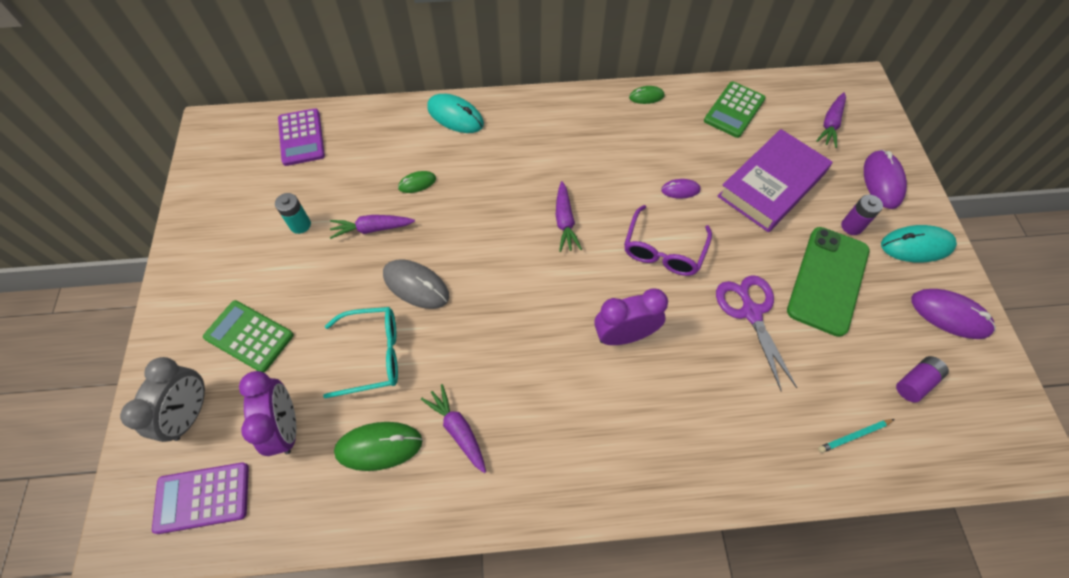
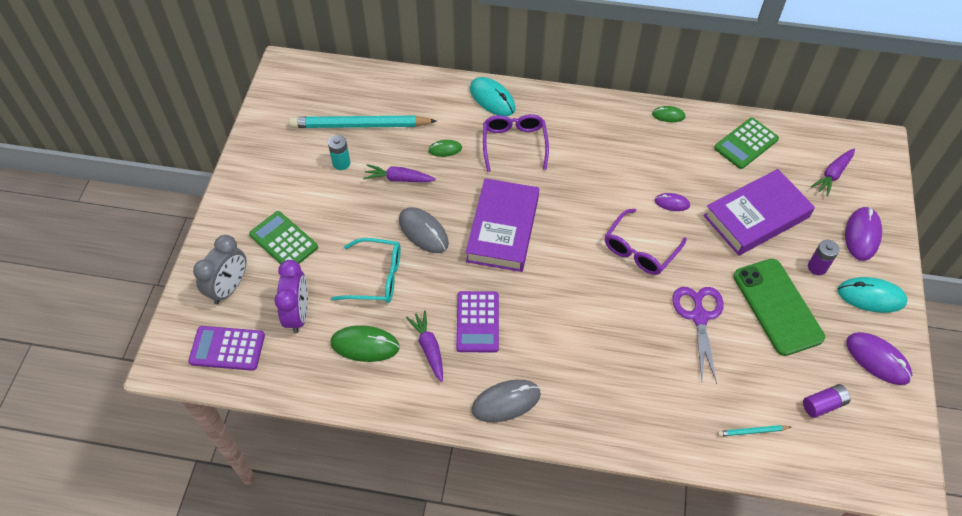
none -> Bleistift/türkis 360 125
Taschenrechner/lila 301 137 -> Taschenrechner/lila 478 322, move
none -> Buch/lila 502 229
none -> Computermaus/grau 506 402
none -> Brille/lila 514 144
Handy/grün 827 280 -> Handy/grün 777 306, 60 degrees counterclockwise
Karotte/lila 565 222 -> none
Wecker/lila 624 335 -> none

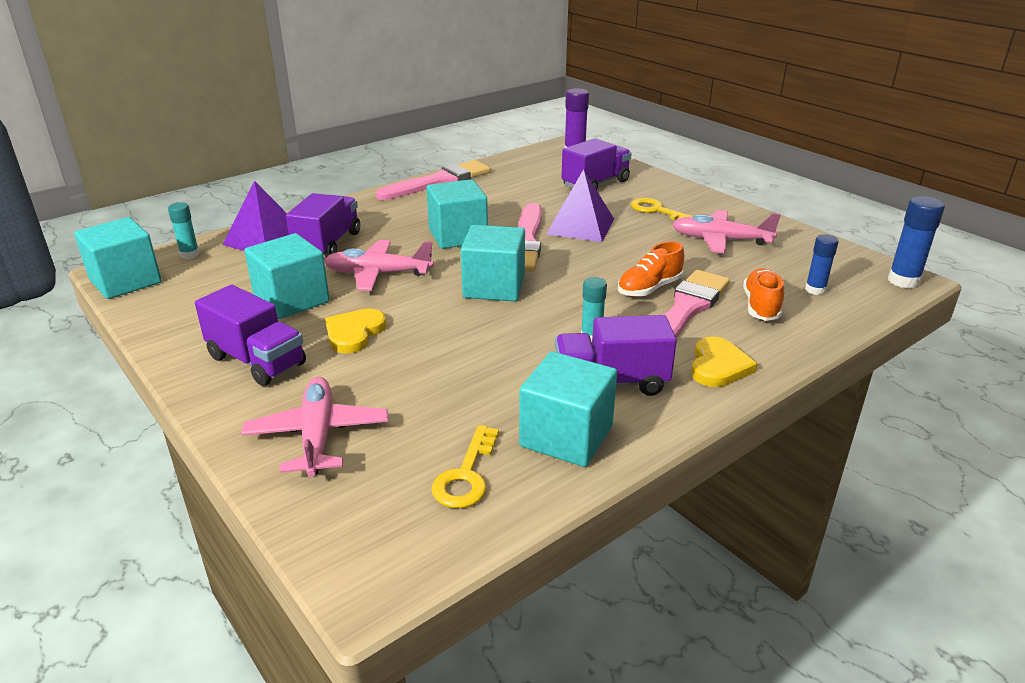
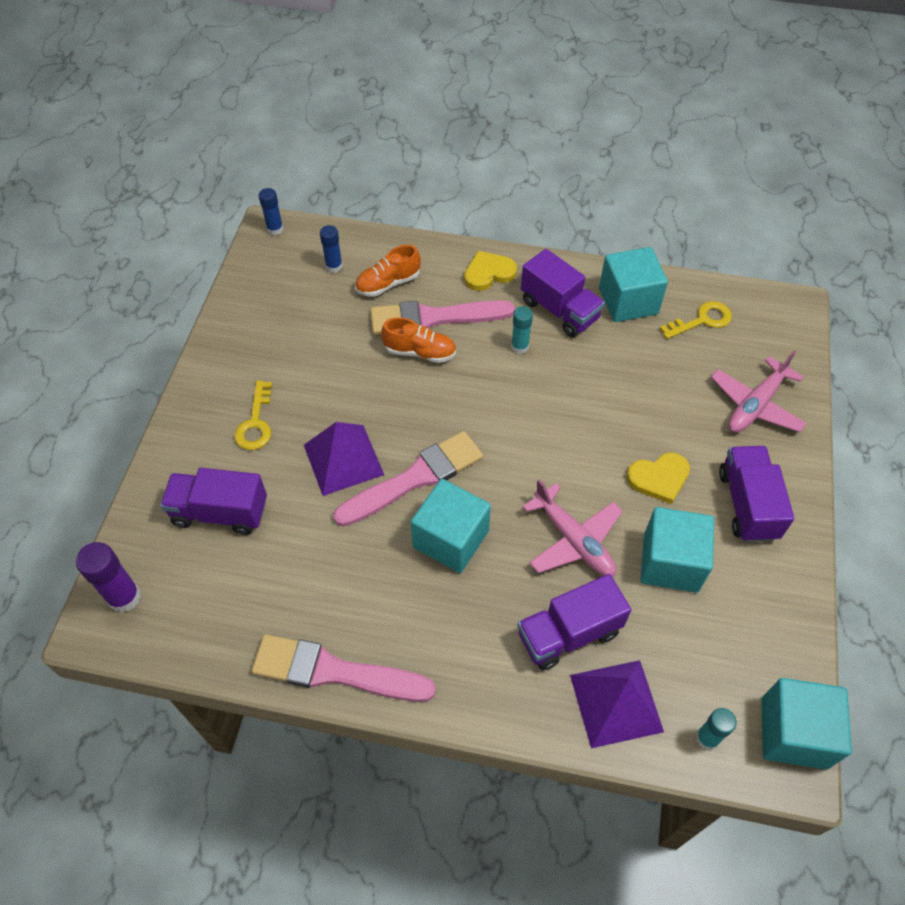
Klebestift/blau 903 281 -> Klebestift/blau 275 229, x0.66
Kubus/türkis 494 287 -> none
Flugzeug/rosa 720 240 -> none

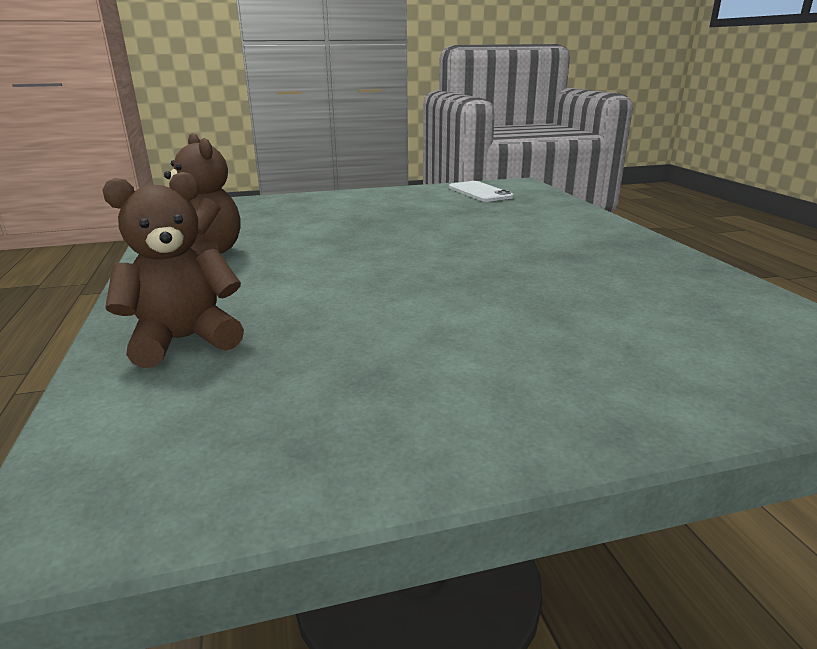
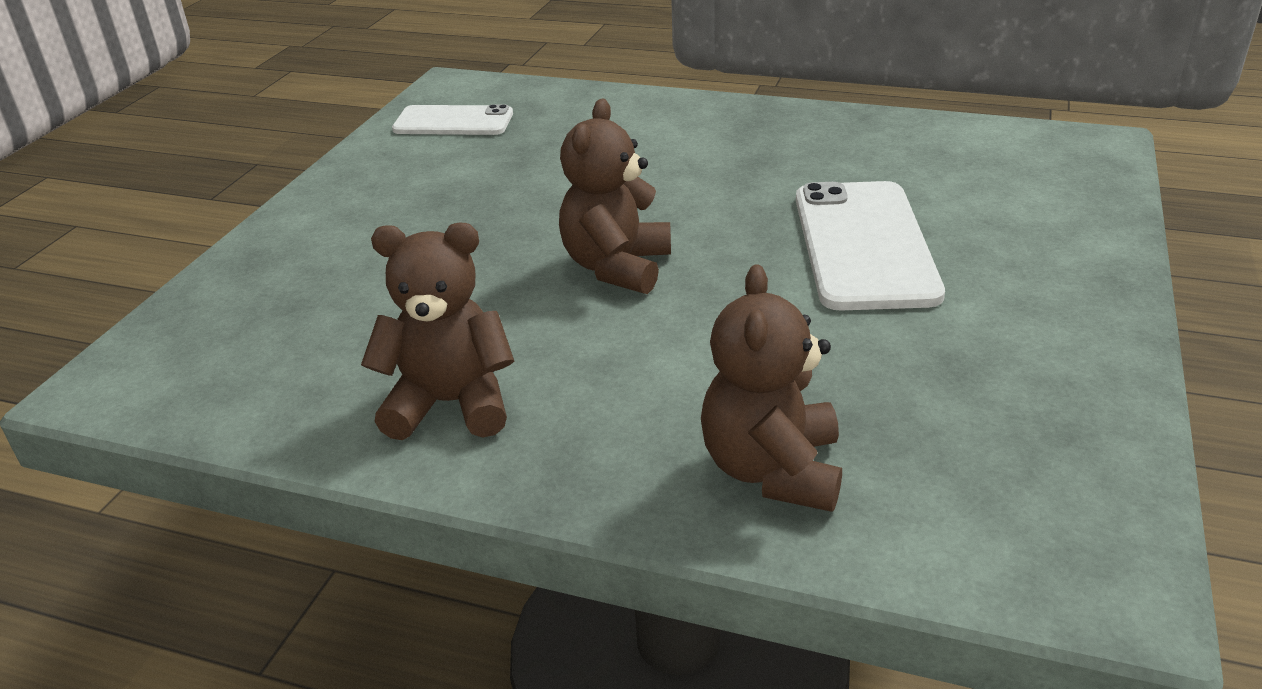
none -> Teddybär/braun 617 267
none -> Handy/weiß 864 245

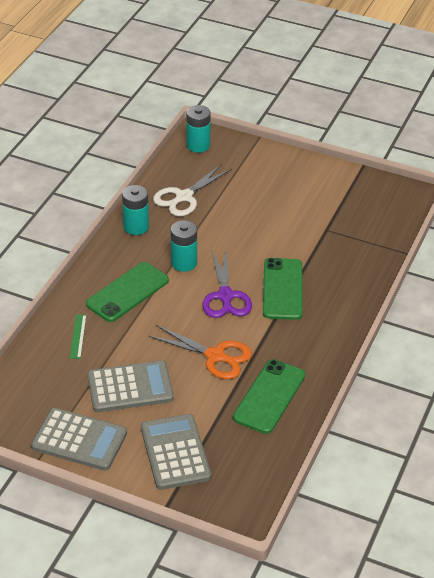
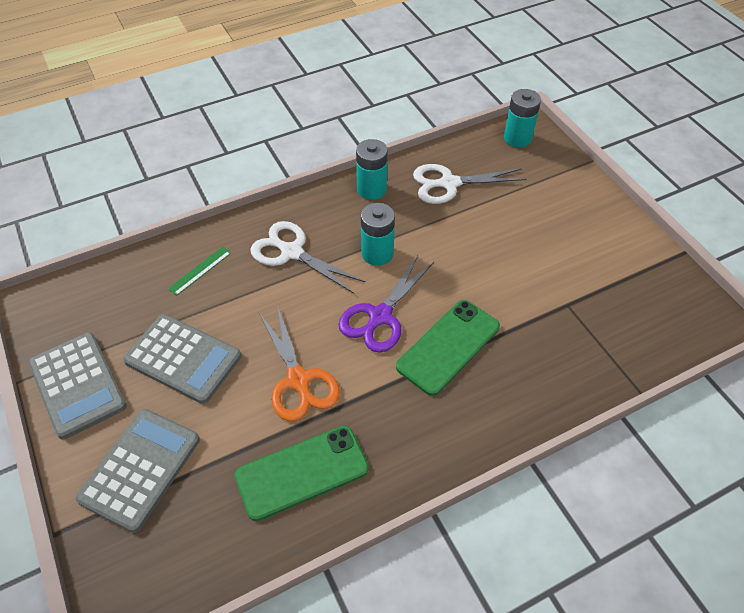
Handy/grün 127 292 -> Schere/weiß 292 252

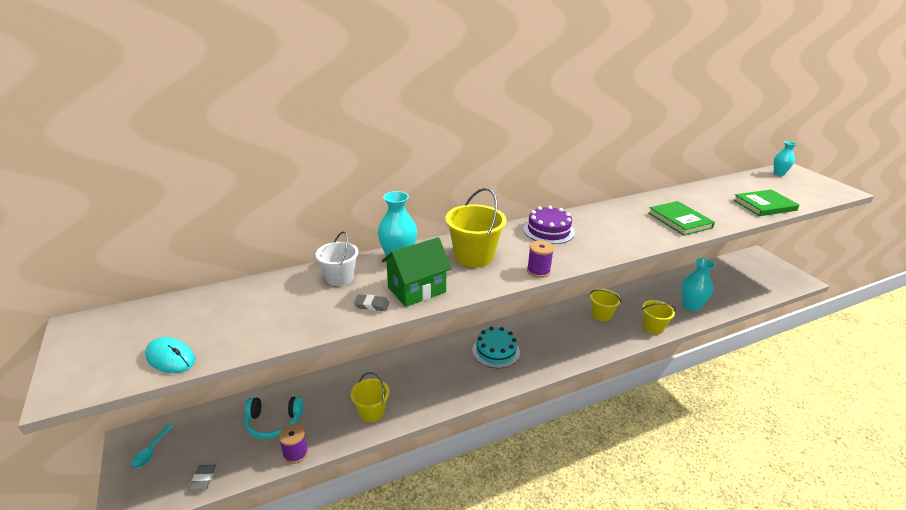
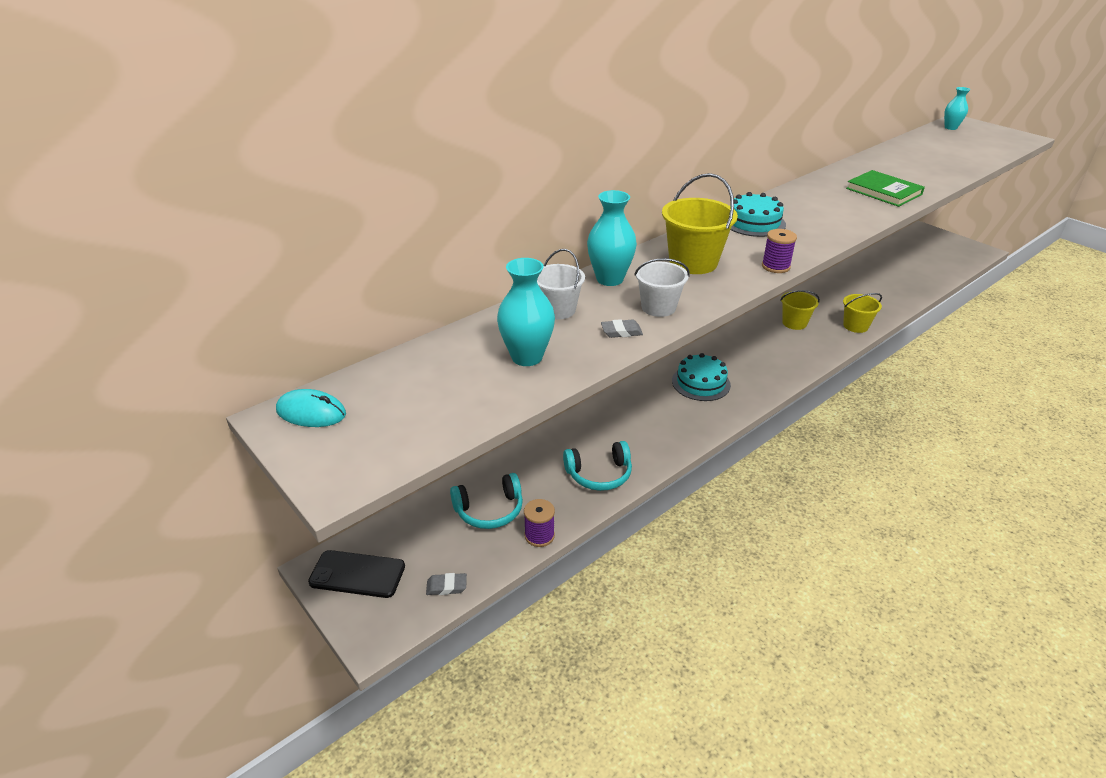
Computermaus/türkis 170 358 -> Computermaus/türkis 311 412, move
Löffel/türkis 151 451 -> Handy/schwarz 357 574
Radiergummi/grau 203 479 -> Radiergummi/grau 446 586, 75 degrees counterclockwise
Vase/türkis 690 306 -> Vase/türkis 527 357, move
Eimer/gelb 371 412 -> Kopfhörer/türkis 599 474
Haus/grün 416 290 -> Eimer/weiß 658 307
Kuchen/lila 548 230 -> Kuchen/türkis 754 222
Buch/grün 764 205 -> none

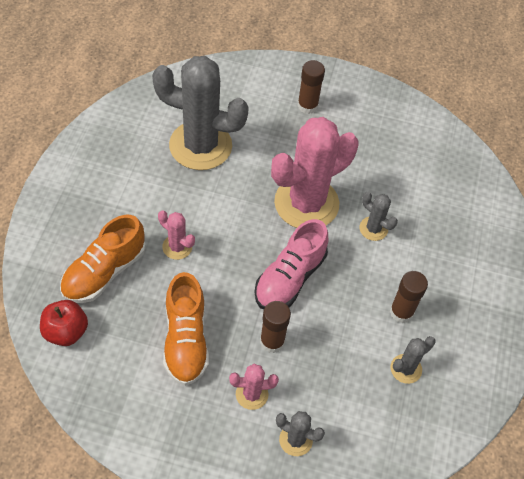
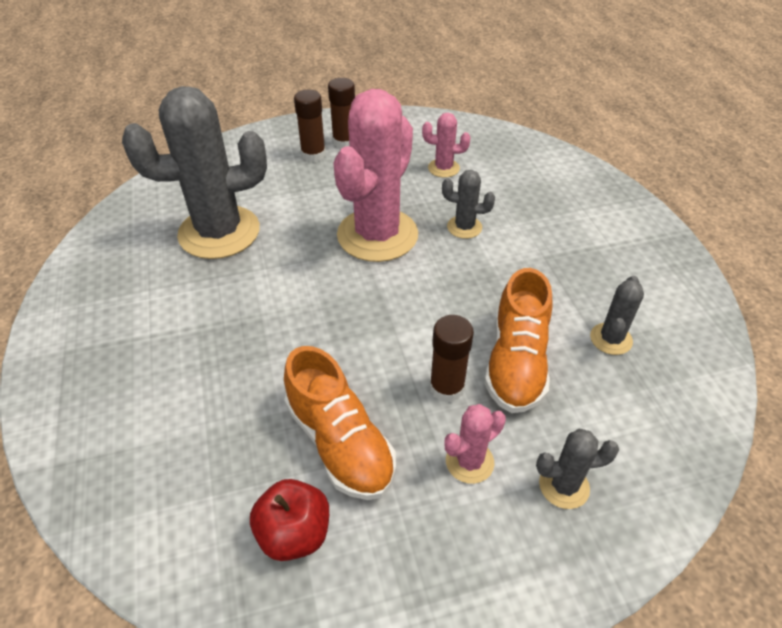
Apfel/rot 66 331 -> Apfel/rot 294 533, move
Klebestift/braun 401 312 -> Klebestift/braun 344 142, move
Kaktus/rosa 177 247 -> Kaktus/rosa 443 168, move
Schuh/orange 104 272 -> Schuh/orange 516 362, move
Schuh/rosa 290 278 -> none

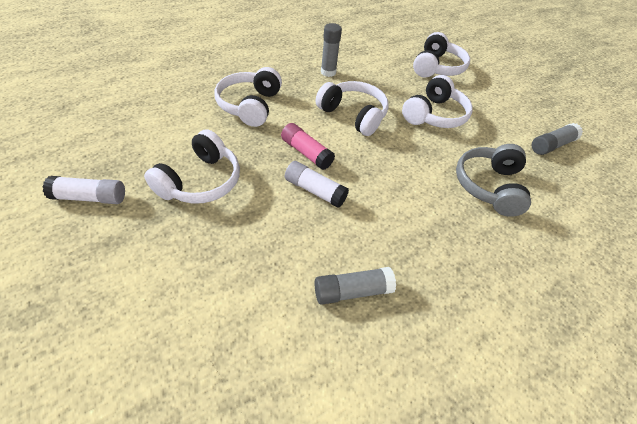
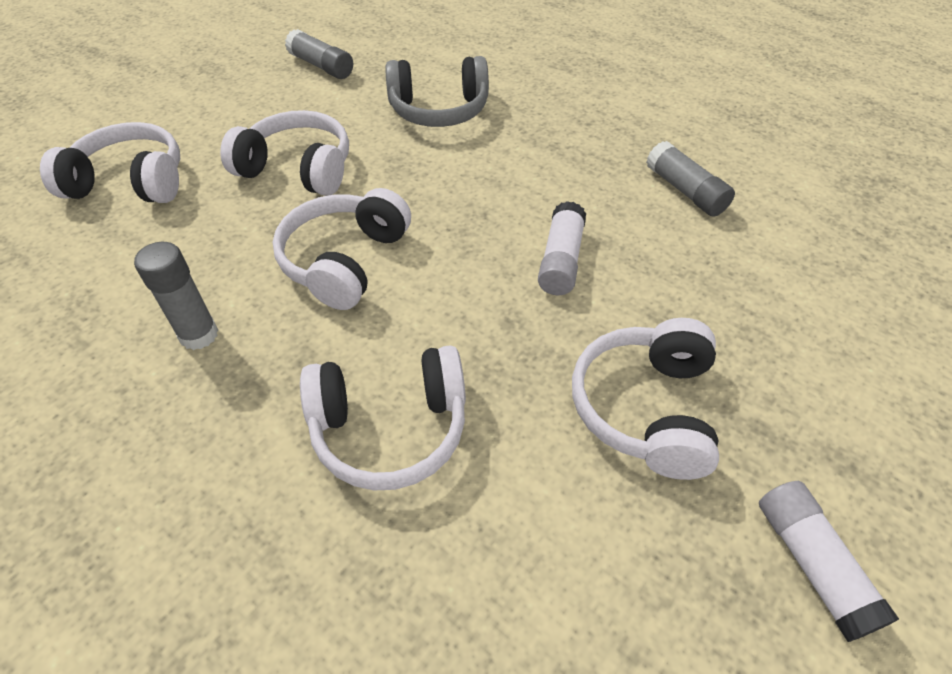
Kopfhörer/weiß 200 181 -> Kopfhörer/weiß 646 408, 90 degrees counterclockwise
Klebestift/rosa 306 153 -> none

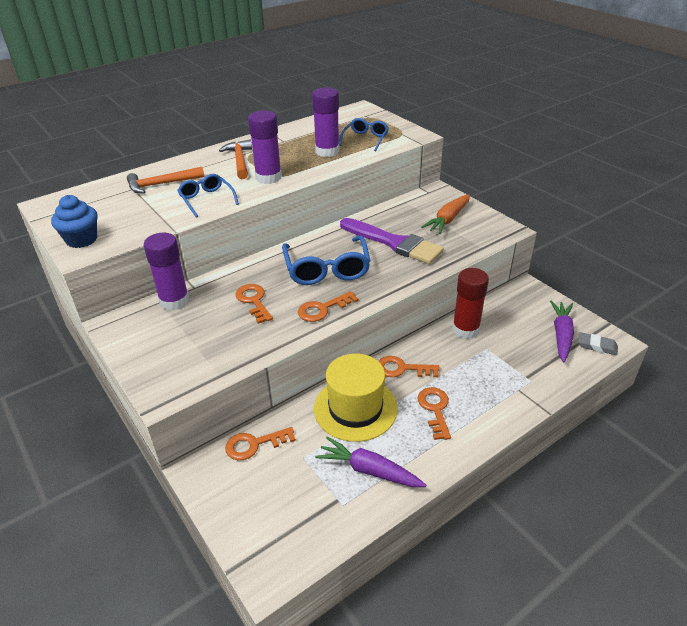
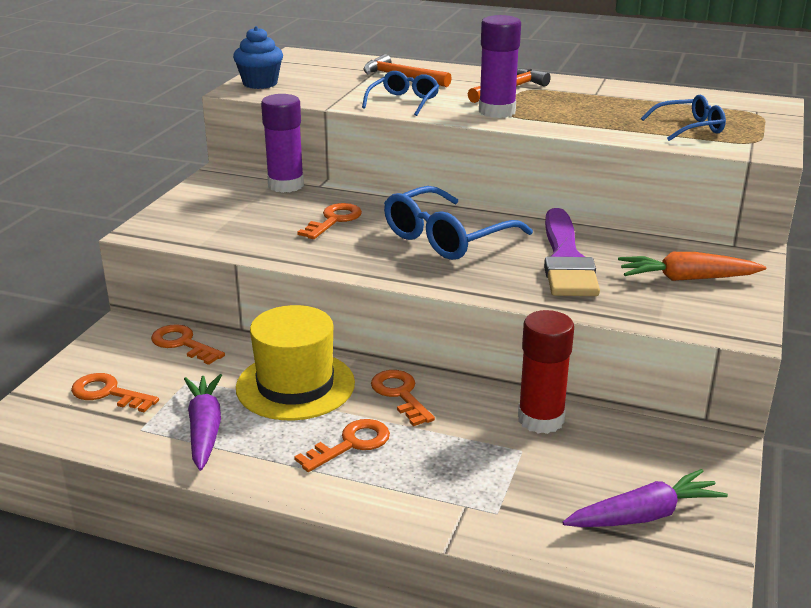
Schlüssel/orange 323 309 -> Schlüssel/orange 108 393, move
Klebestift/lila 327 151 -> none
Radiergummi/grau 596 346 -> none

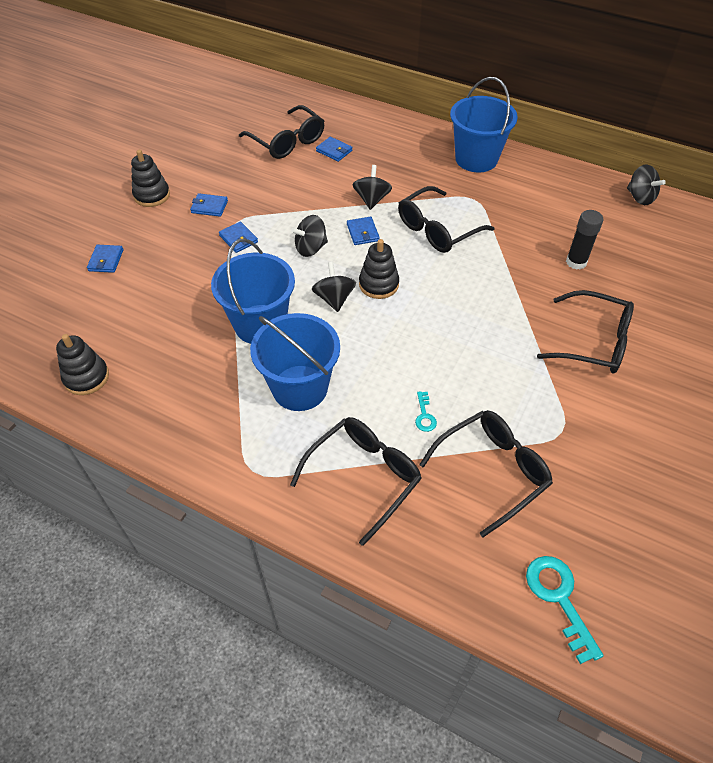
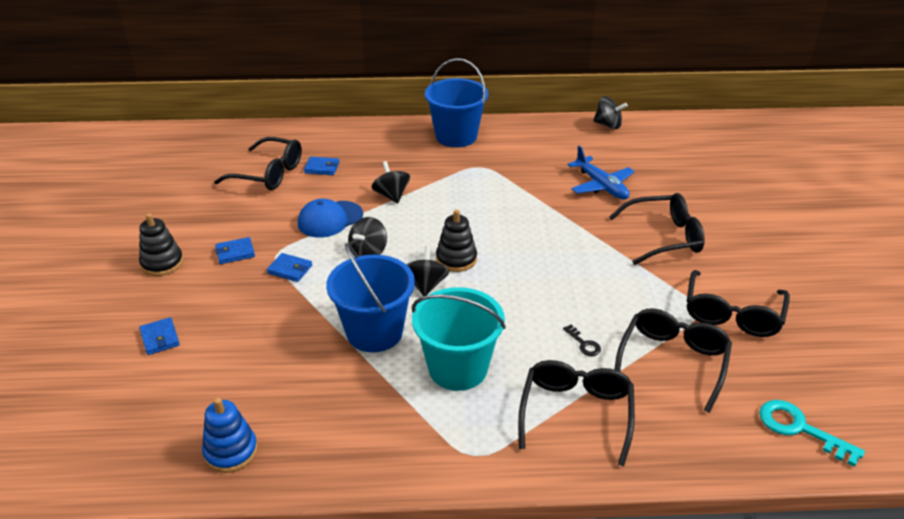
Stapelspielzeug/schwarz 86 377 -> Stapelspielzeug/blau 231 451
none -> Kappe/blau 330 219
Kreisel/schwarz 334 299 -> Kreisel/schwarz 426 285, 45 degrees clockwise
Eimer/blau 300 388 -> Eimer/türkis 458 368
Schlüssel/türkis 424 415 -> Schlüssel/schwarz 584 344
Klebestift/schwarz 576 262 -> Flugzeug/blau 601 186
Brille/schwarz 438 229 -> Brille/schwarz 732 314, move
Geldbörse/blau 363 232 -> none

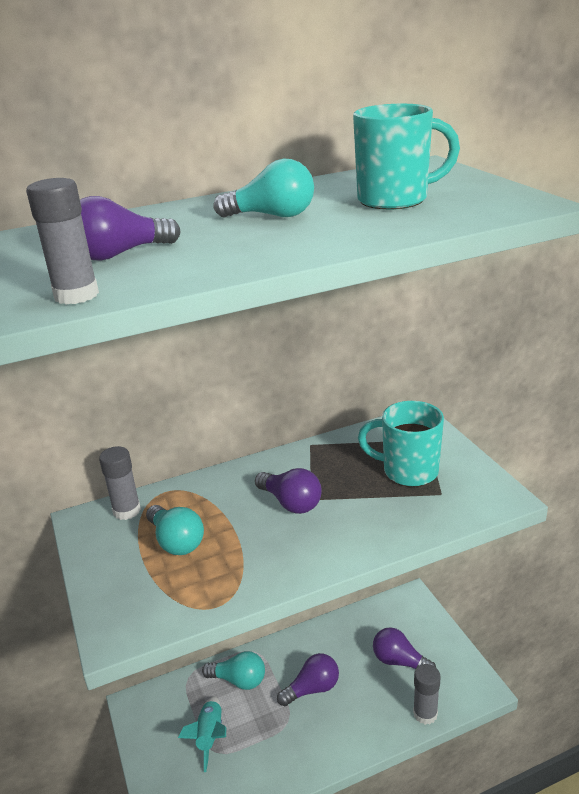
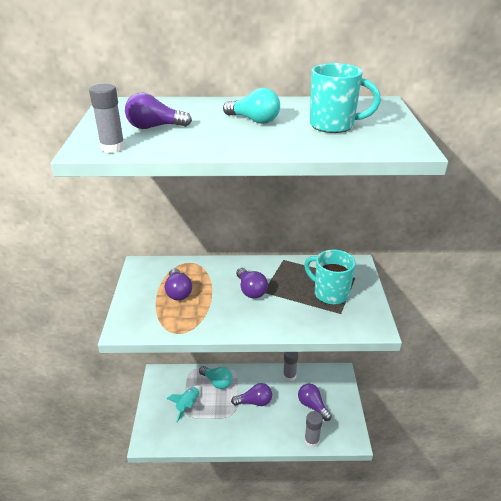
Glühbirne/türkis 176 542 -> Glühbirne/lila 178 292
Klebestift/grau 127 511 -> Klebestift/grau 289 376, move

